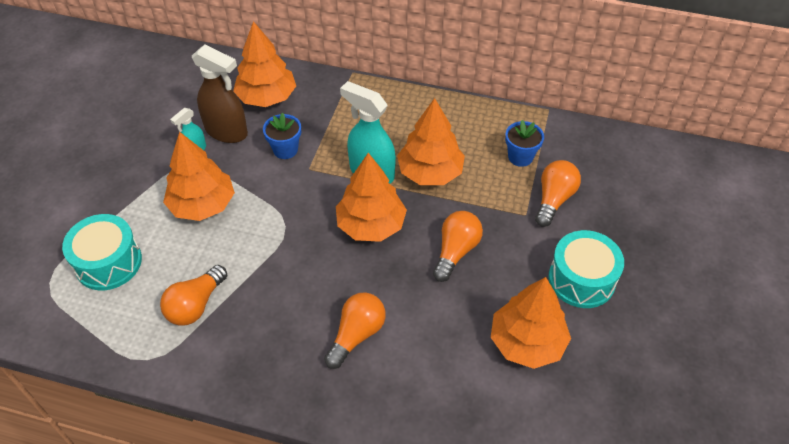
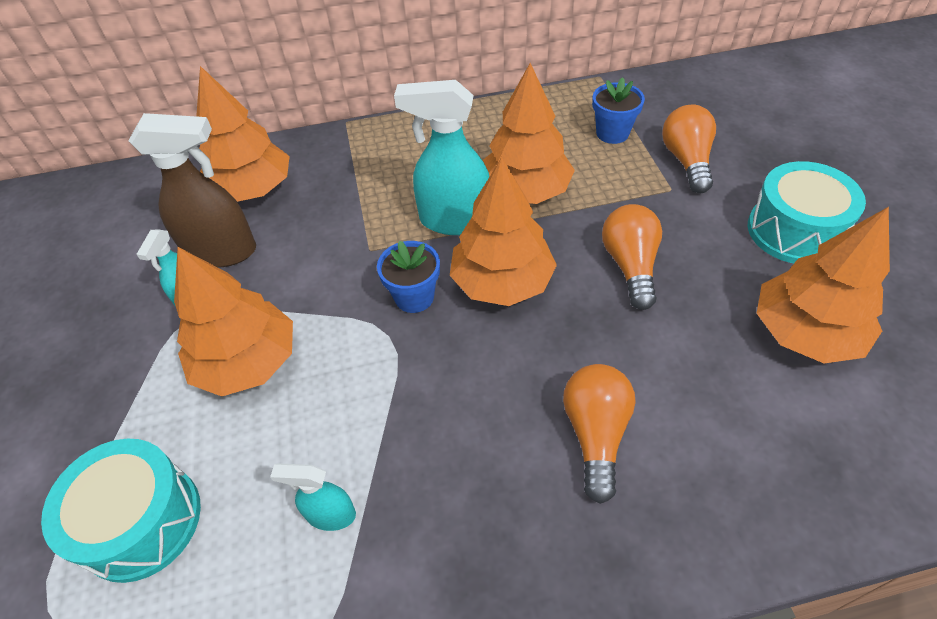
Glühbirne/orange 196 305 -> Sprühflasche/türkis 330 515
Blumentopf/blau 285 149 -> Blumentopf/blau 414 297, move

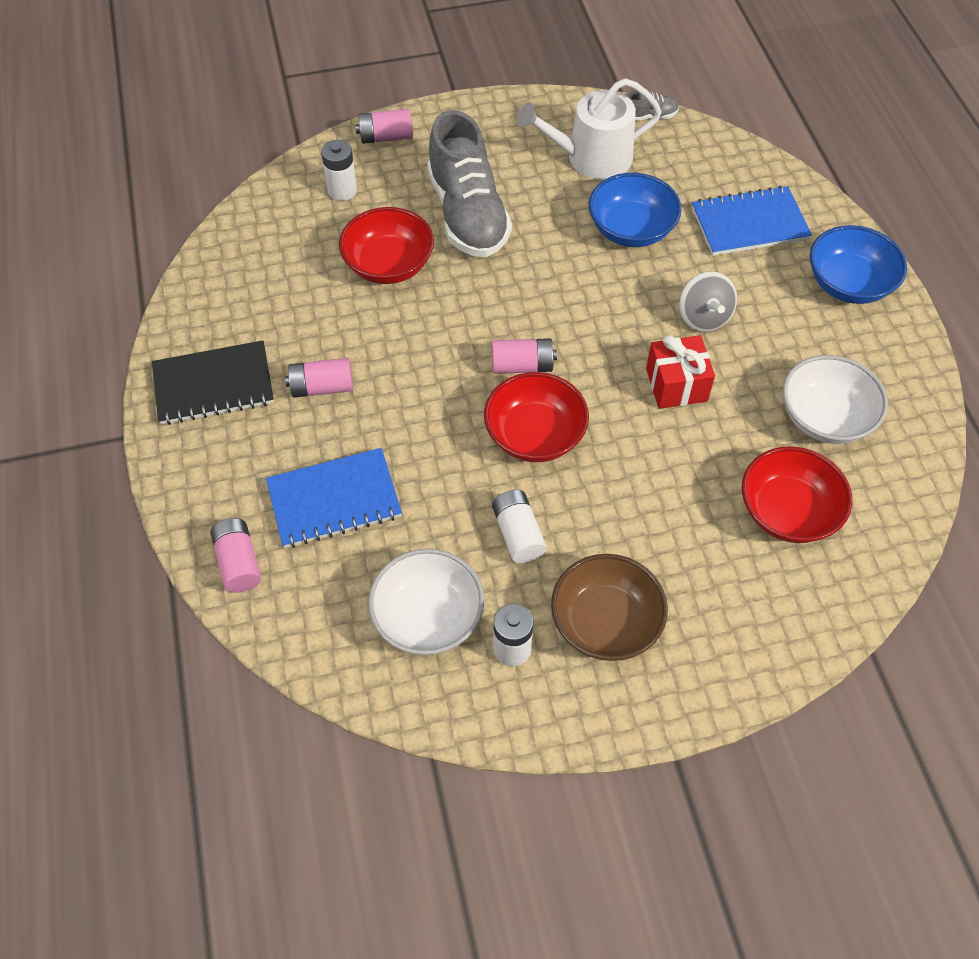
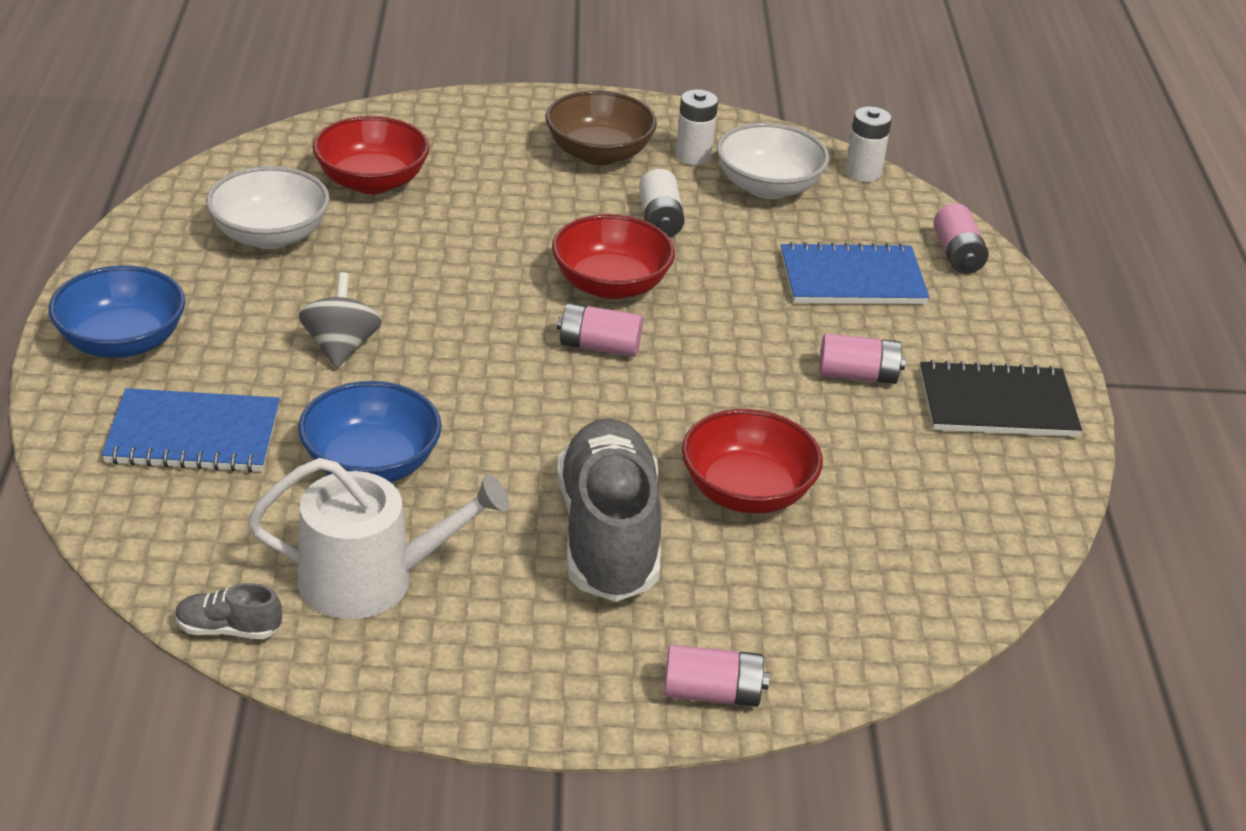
Batterie/weiß 342 190 -> Batterie/weiß 863 172, move
Geschenk/rot 676 385 -> none

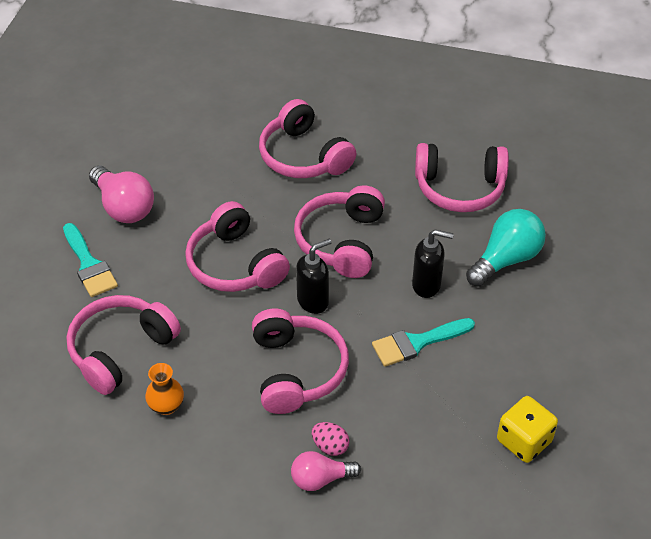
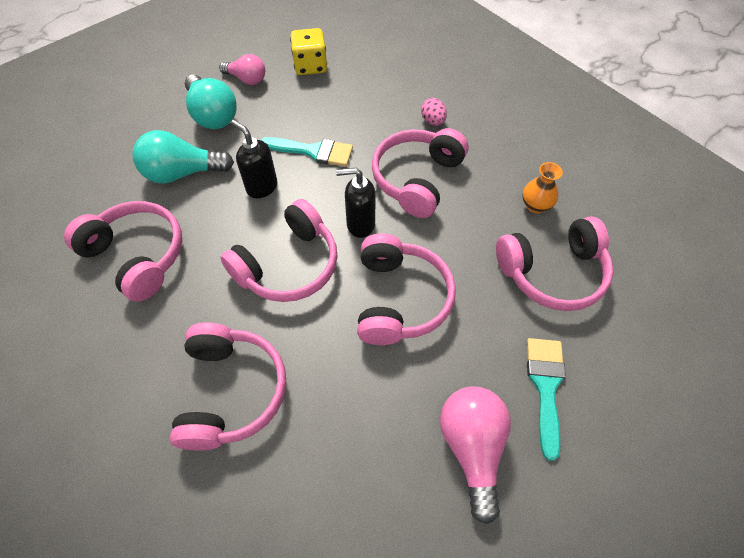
none -> Glühbirne/türkis 212 115
Glühbirne/rosa 320 479 -> Glühbirne/rosa 247 79, move

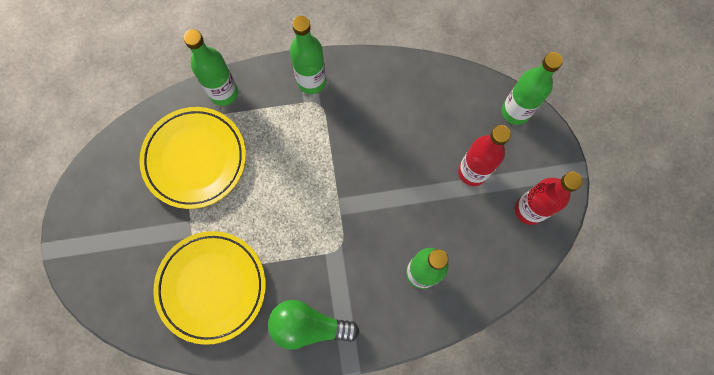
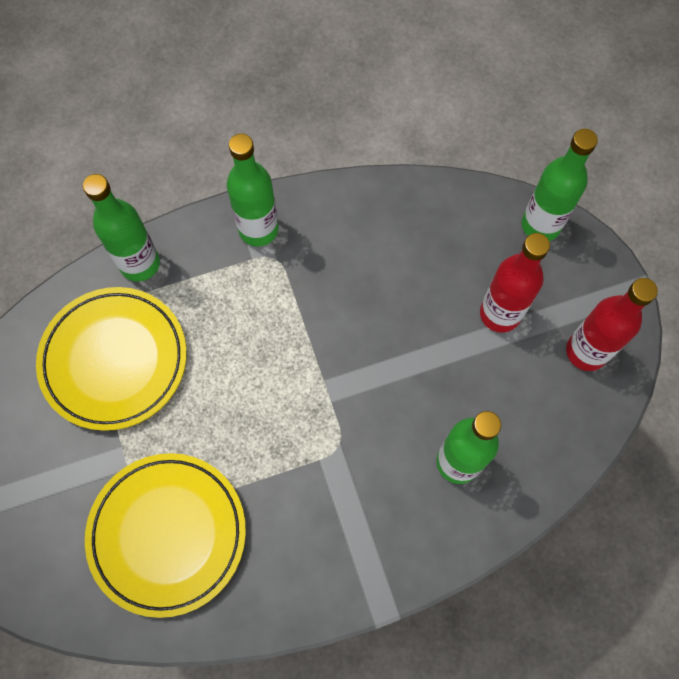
Glühbirne/grün 309 326 -> none

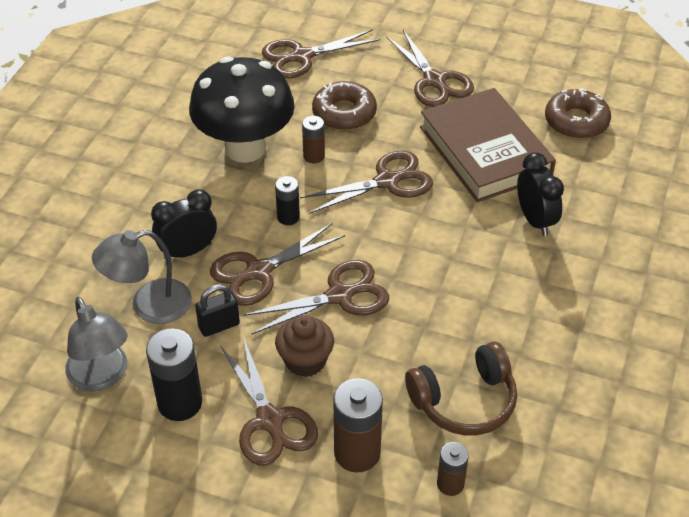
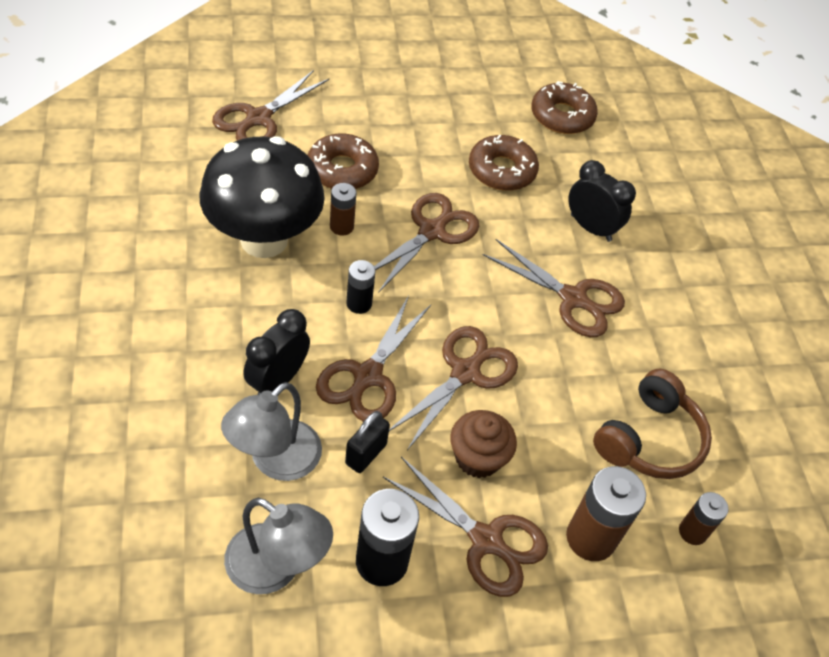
Buch/braun 485 151 -> Donut/braun 502 170
Schere/braun 435 81 -> Schere/braun 573 299, move

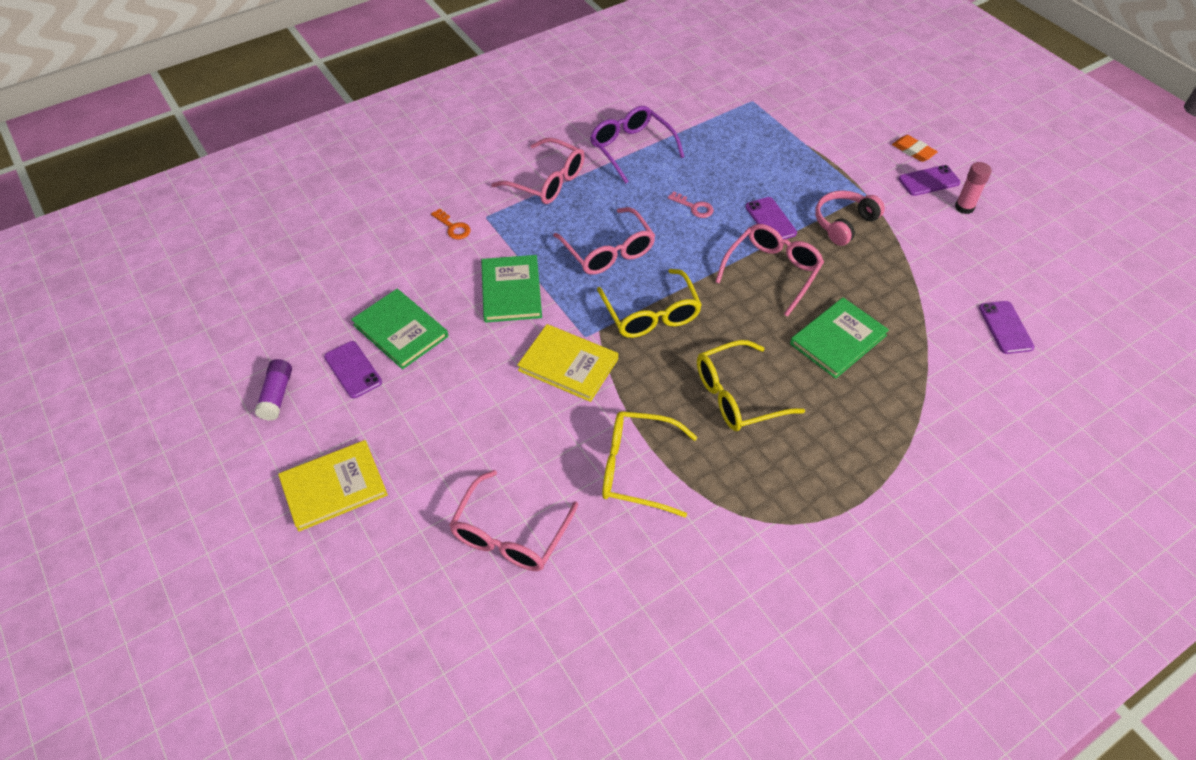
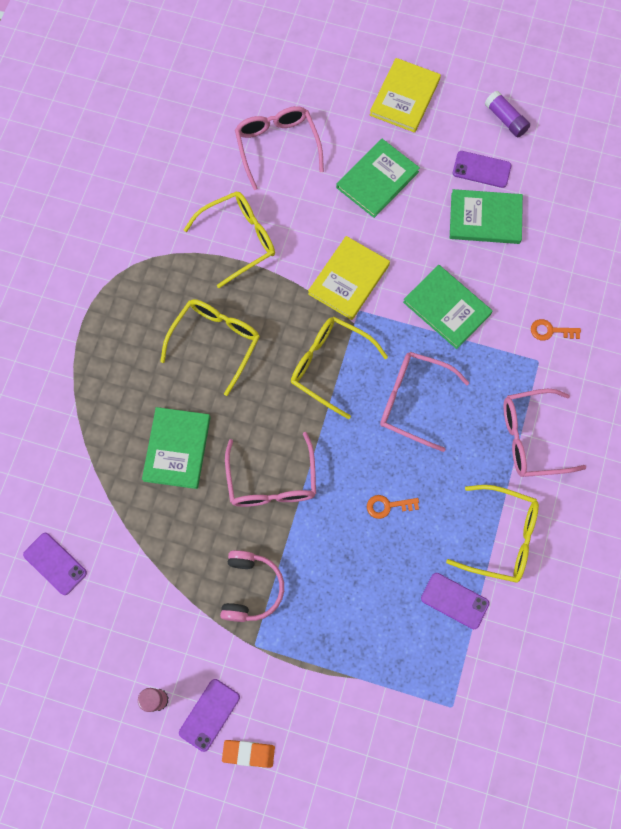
Buch/gelb 568 364 -> Buch/gelb 349 279, 45 degrees counterclockwise
none -> Buch/grün 377 179
Schlüssel/rosa 694 207 -> Schlüssel/orange 388 506
Handy/lila 770 220 -> Handy/lila 454 600, move
Brille/lila 631 148 -> Brille/gelb 501 537

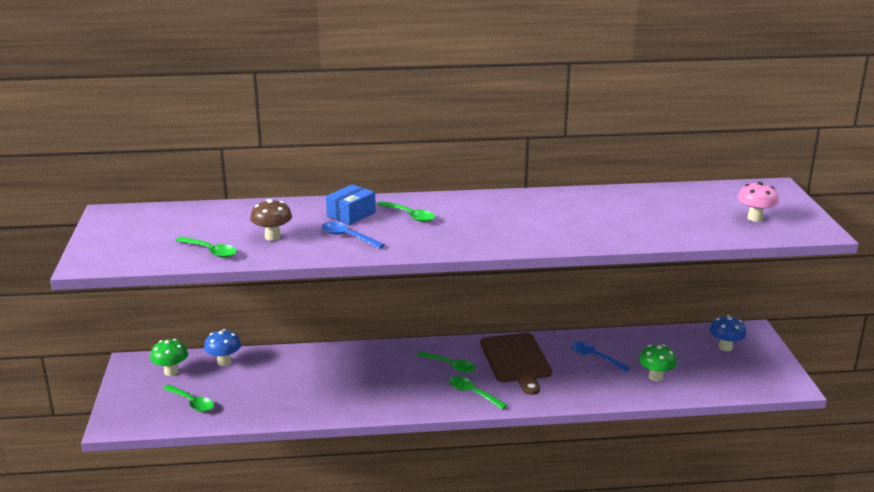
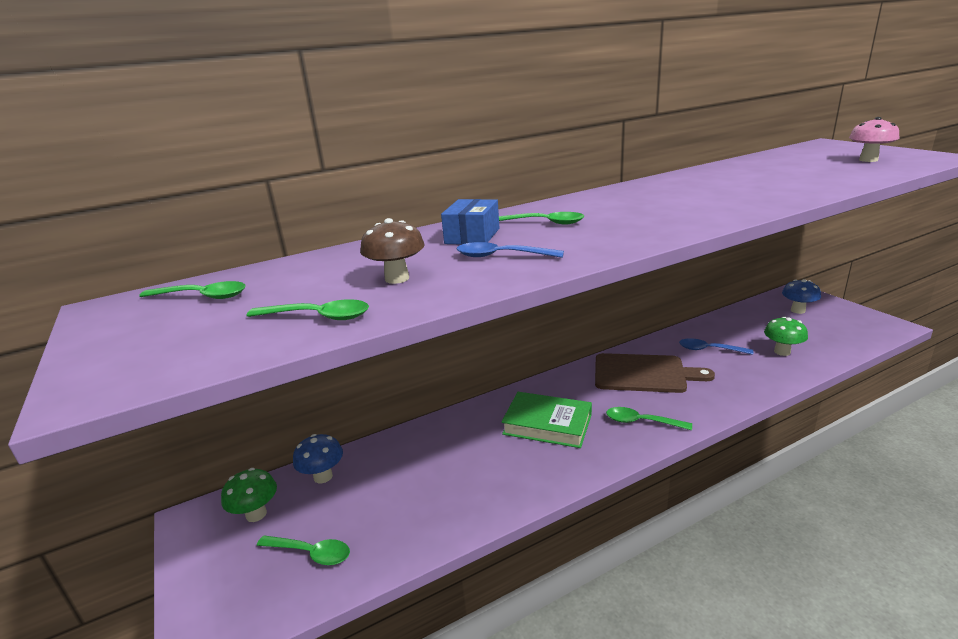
Löffel/grün 450 366 -> Löffel/grün 202 296, move
none -> Buch/grün 547 424
Schneidebrett/braun 516 360 -> Schneidebrett/braun 643 374, 45 degrees counterclockwise

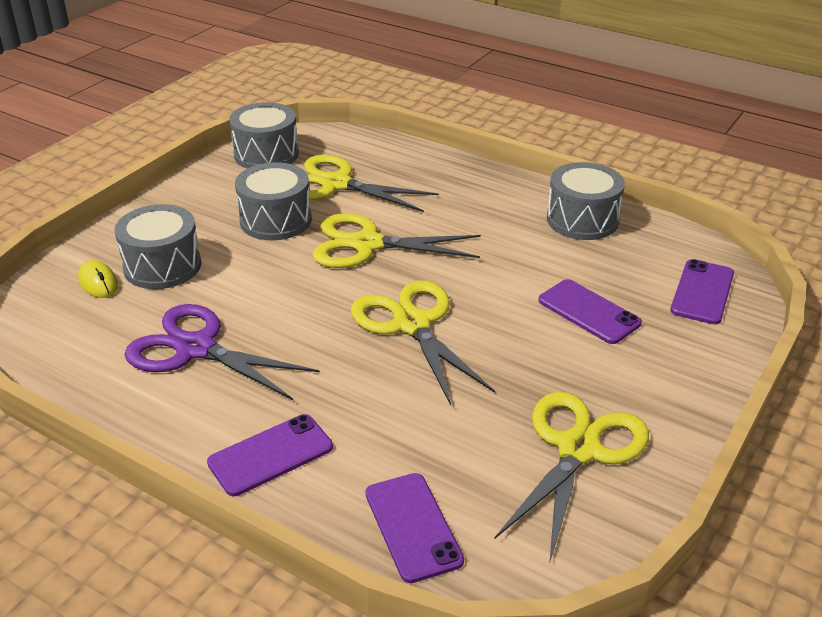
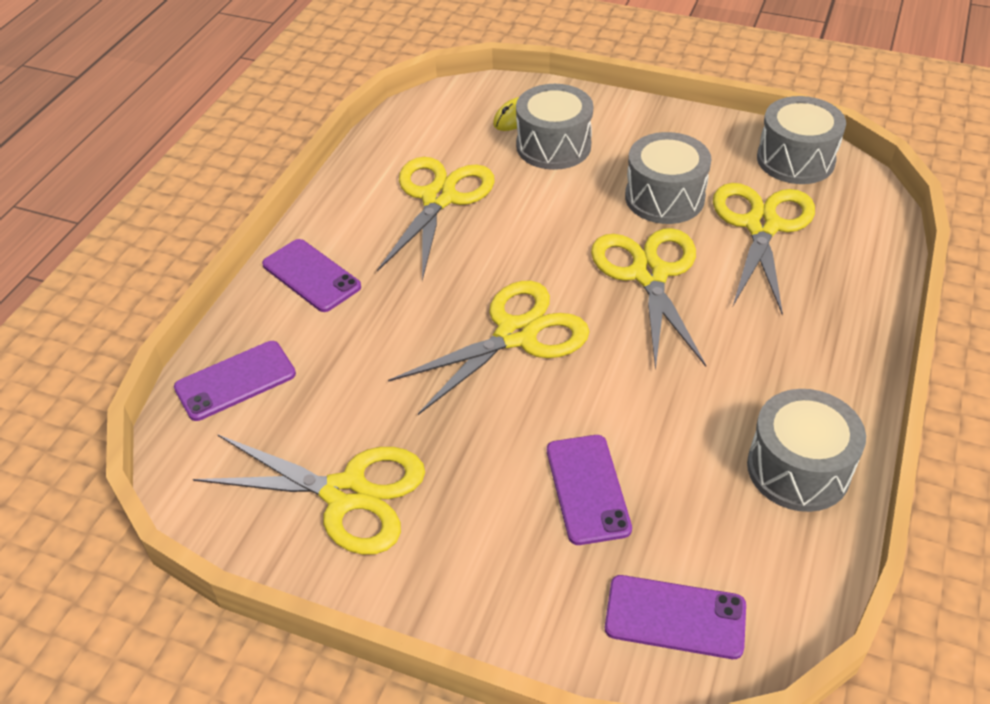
Schere/lila 196 348 -> Schere/gelb 439 198
Handy/lila 589 312 -> Handy/lila 587 489, 45 degrees counterclockwise

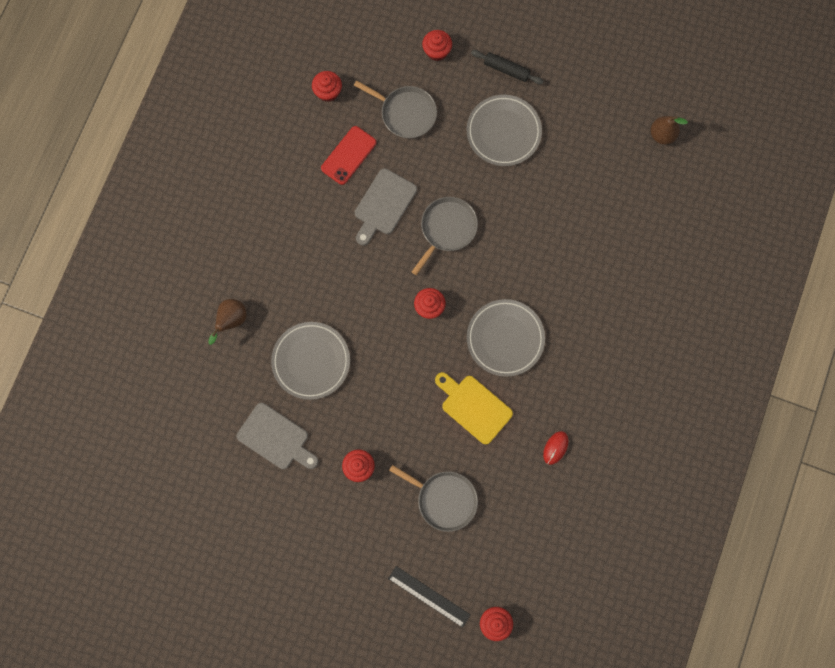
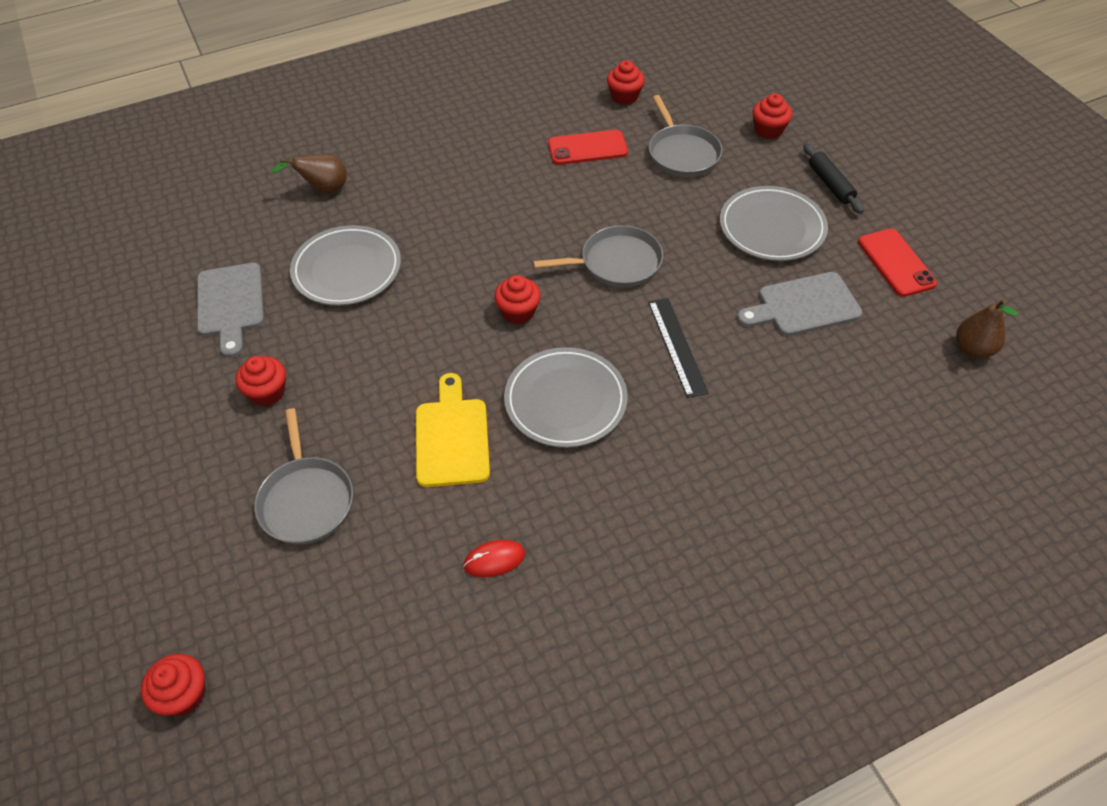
Lineal/schwarz 429 596 -> Lineal/schwarz 677 346, move
Schneidebrett/grau 383 205 -> Schneidebrett/grau 803 306, move
none -> Handy/rot 896 263

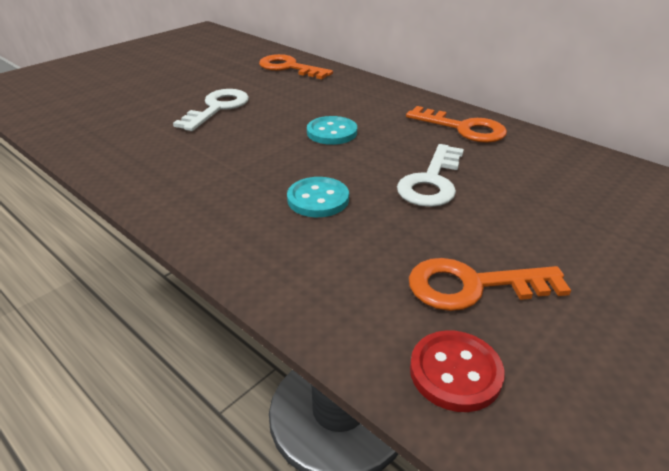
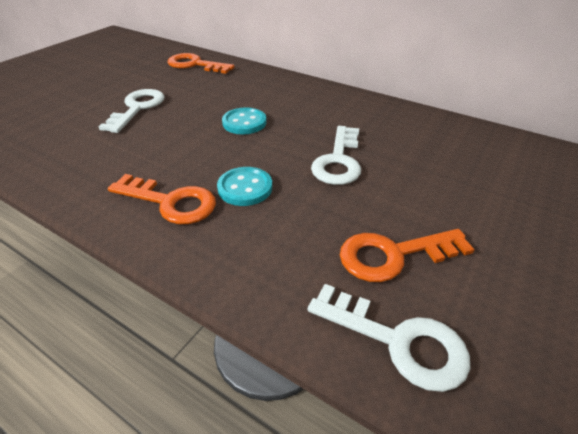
Schlüssel/orange 463 128 -> Schlüssel/orange 170 202, move
Knopf/rot 455 372 -> Schlüssel/weiß 397 341

